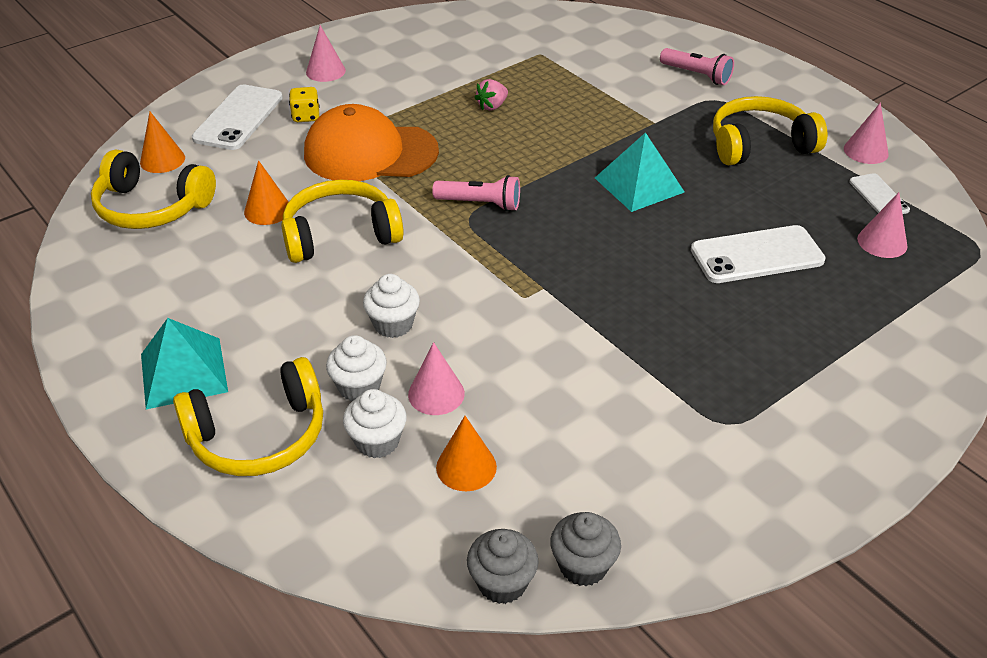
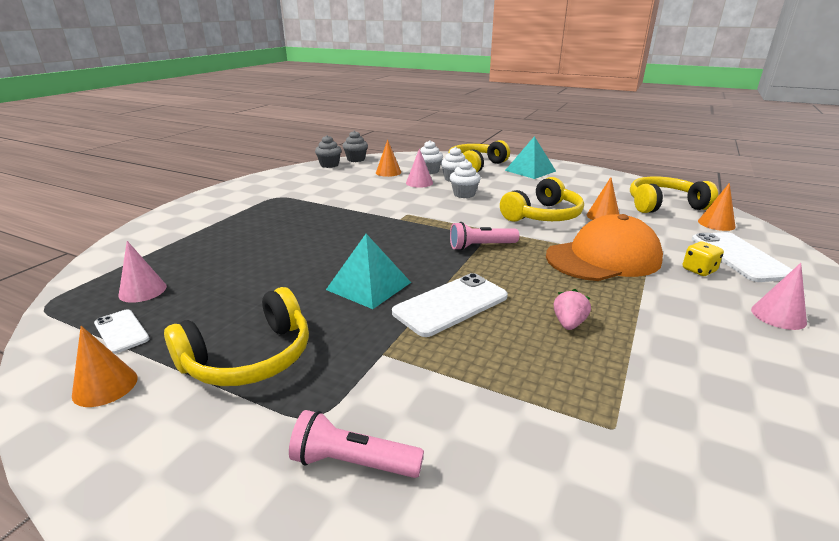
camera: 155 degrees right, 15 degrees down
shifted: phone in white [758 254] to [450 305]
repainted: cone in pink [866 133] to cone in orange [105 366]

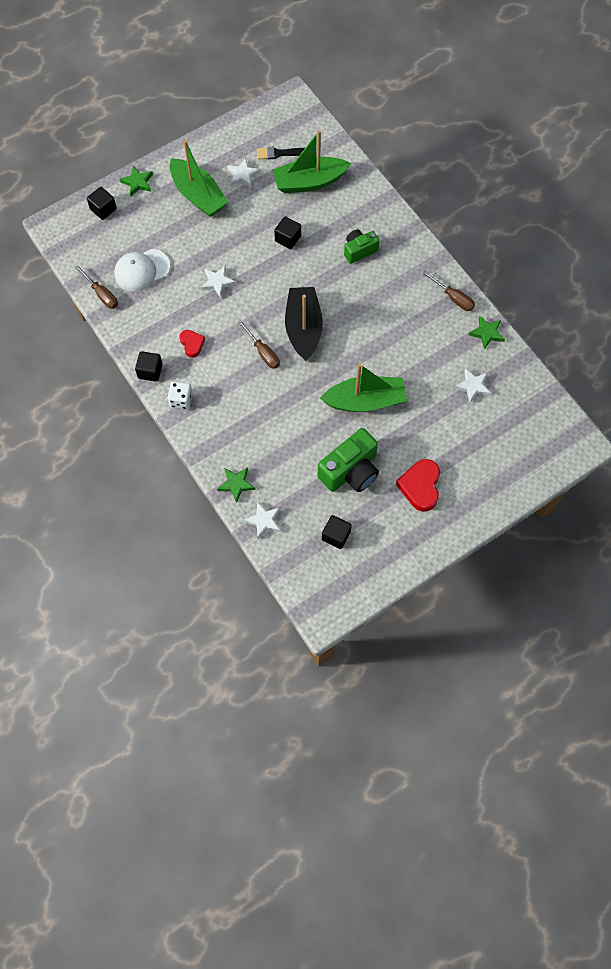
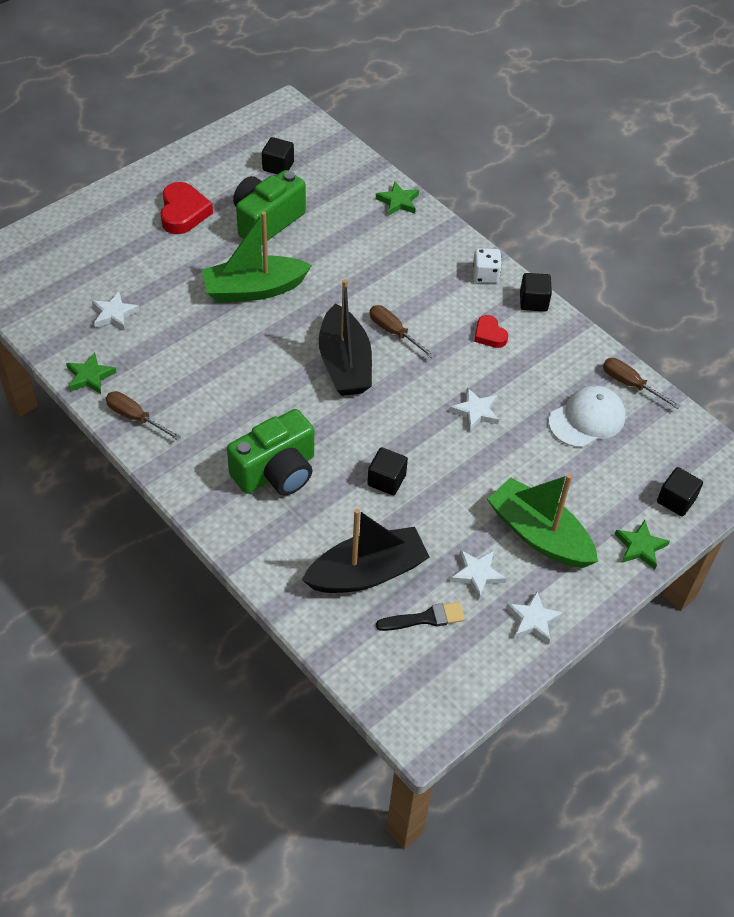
camera: 170 degrees right, 15 degrees down
shifted: star in white [262 520] to [534 618]
repainted: boat in green [311 161] to boat in black [365 551]
scaled: camera in green [362 246] = [270 452] x1.66

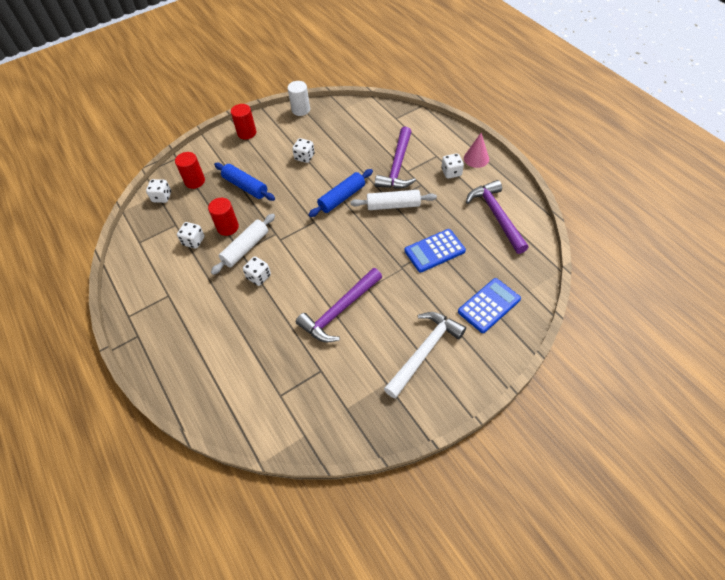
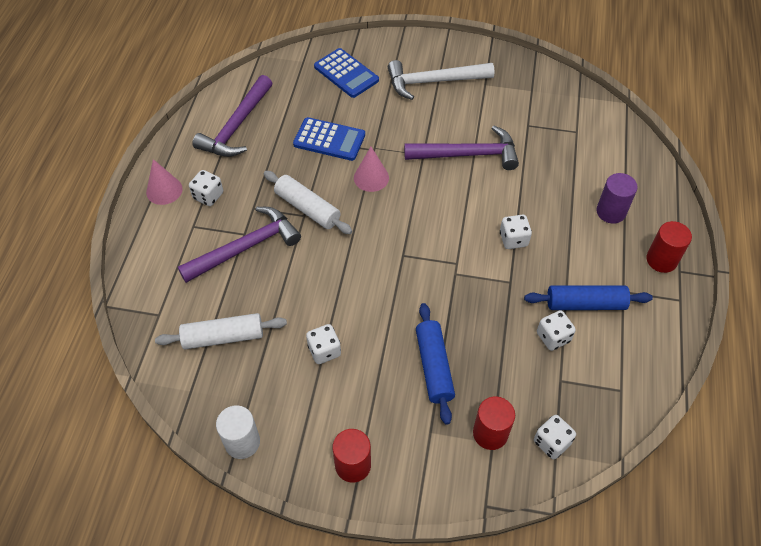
camera: 140 degrees left, 0 degrees up
new: cone in pink [371 169]; cylinder in purple [617 198]
shifted: rolling pin in white [243 244] to [221 331]; rolling pin in blue [340 193] to [588 297]; cylinder in red [223 217] to [669 247]
rotated: calculator in blue [489 305] = [346 73] 135 degrees counterclockwise

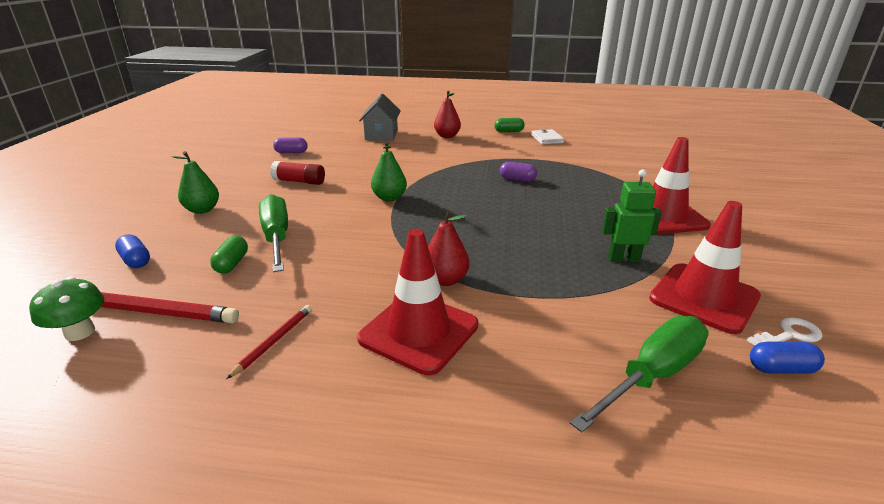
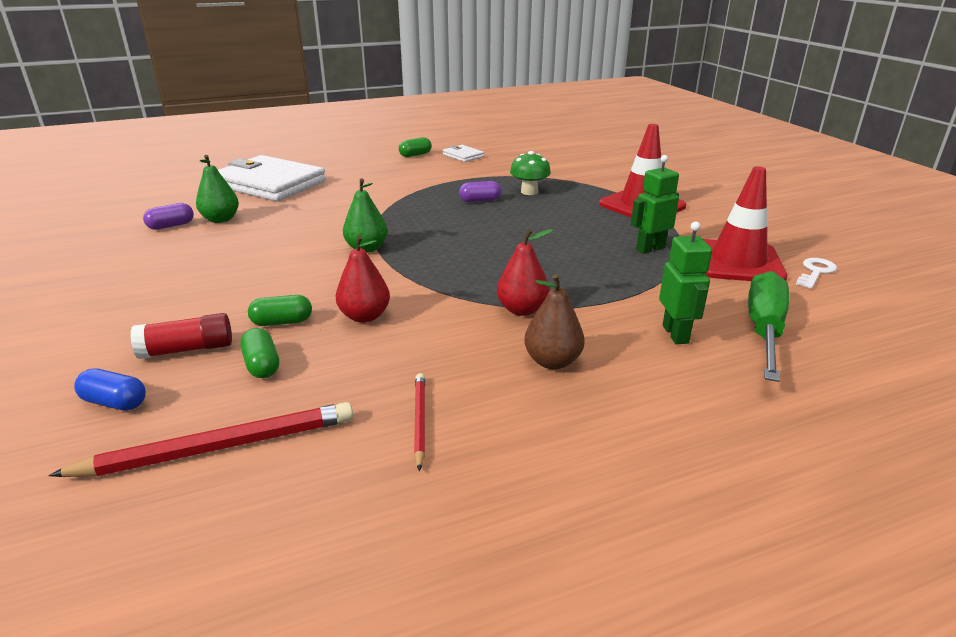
camera: 30 degrees left, 0 degrees up
gone: capsule in blue [787 358]
new: robot in green [685 282]
shifted: glue stick in red [297 173] to [181 336]; pear in green [195 182] to [217 189]; pear in red [447 114] to [363 279]; mushroom in green [66 309] to [530 173]
swapped: house in grey [380 117] to wallet in white [272 178]; screwdriver in green [273 233] to capsule in green [280 310]; traffic cone in red [417 302] to pear in brown [554 321]

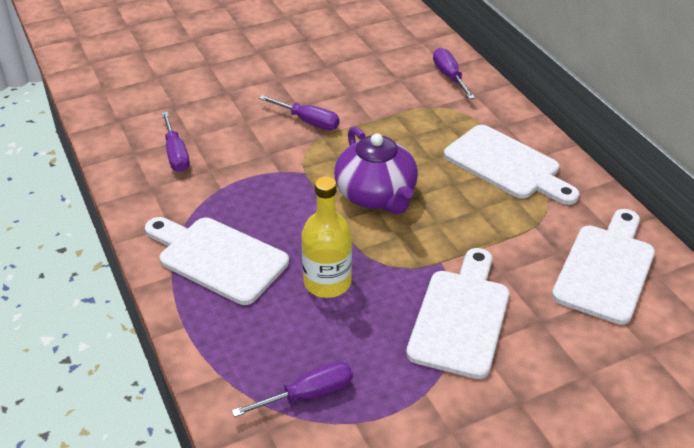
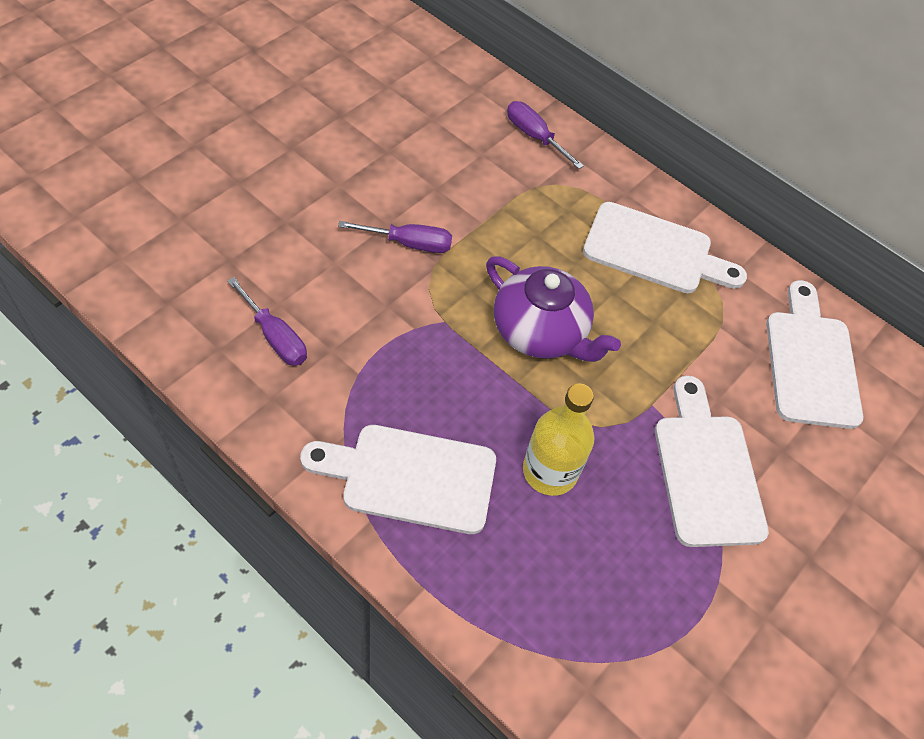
camera: 30 degrees left, 15 degrees up
gone: screwdriver in purple [292 389]

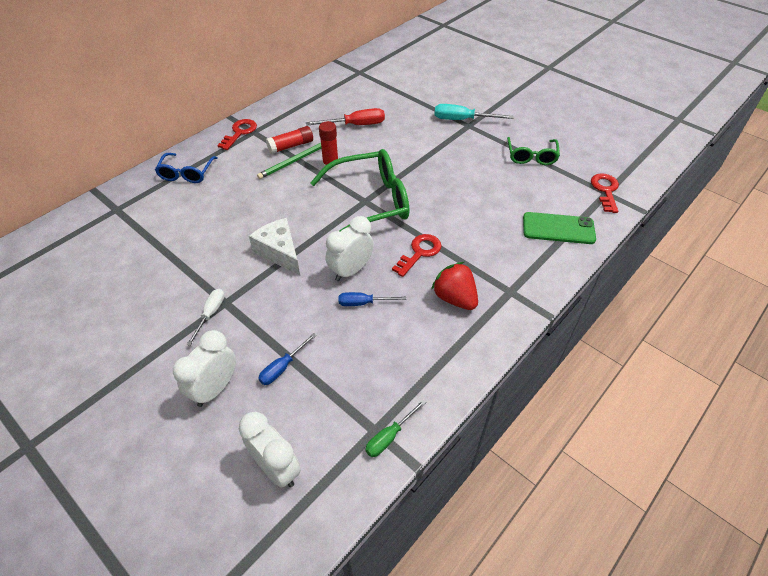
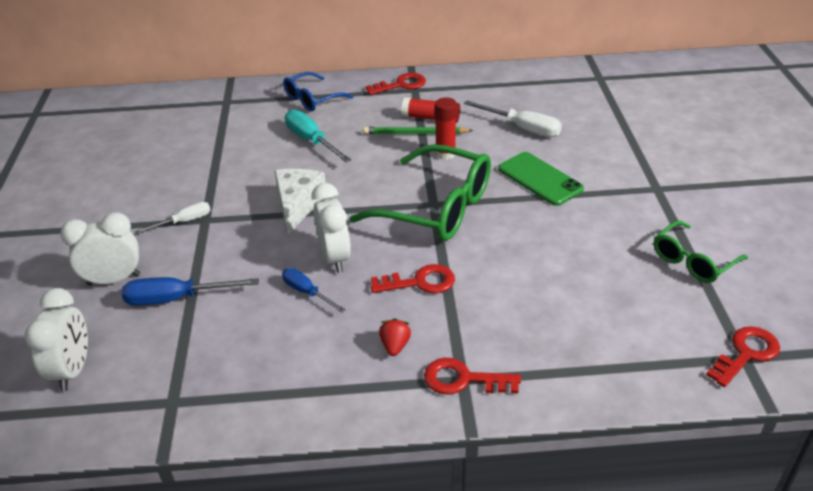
camera: 45 degrees right, 10 degrees down
gone: screwdriver in green [395 428]
new: key in red [472 376]
shifted: screwdriver in turquoise [473 112] to [318 136]; phone in green [559 228] to [541 179]
repainted: screwdriver in red [345 117] to screwdriver in white [513 119]
rotated: clock in white [350 248] = [331 228] 75 degrees clockwise
scaled: screwdriver in blue [287 359] = [190 291] x1.57; strawberry in red [454 286] = [395 337] x0.56

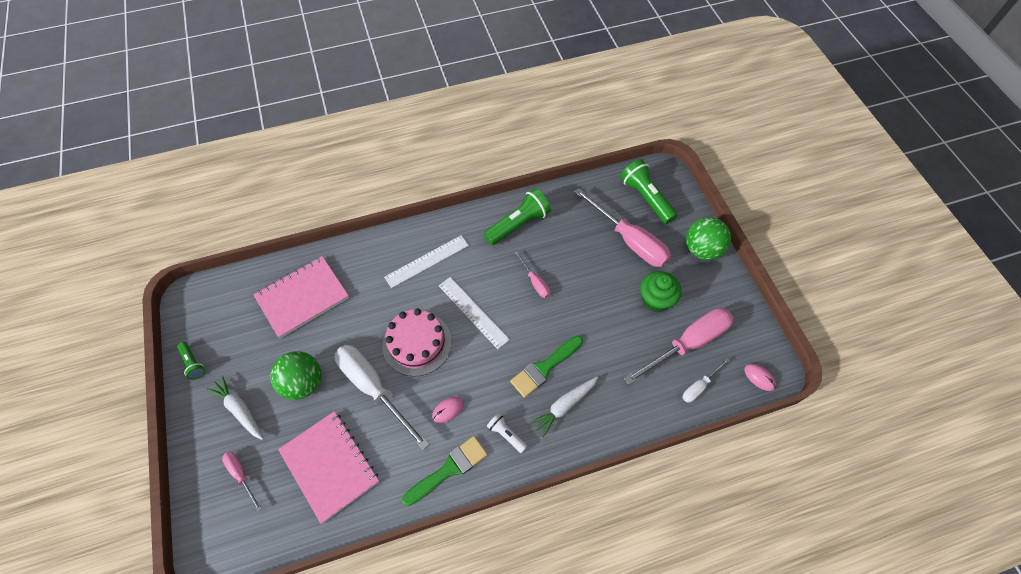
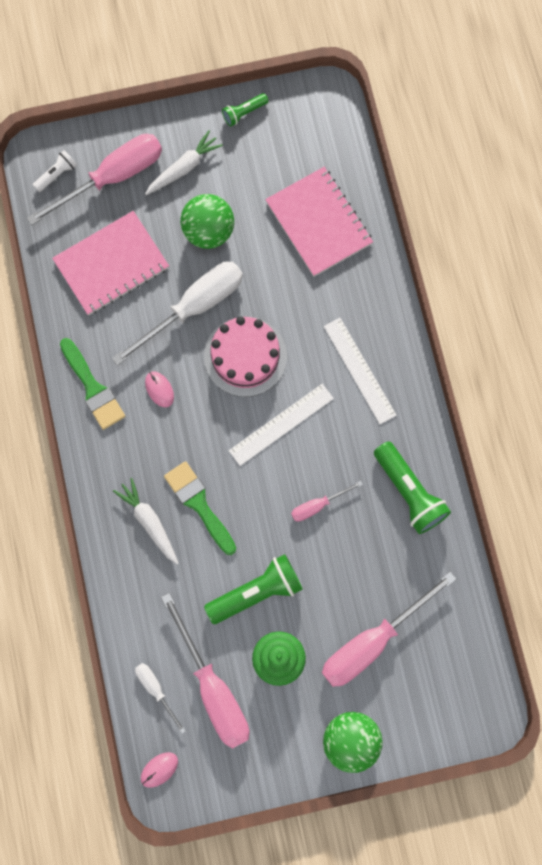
camera: 95 degrees right, 15 degrees up
shifted: flashlight in white [507 433] to [55 171]; flashlight in green [648 191] to [253 589]
scaled: screwdriver in pink [242 481] = [94 179] x2.07

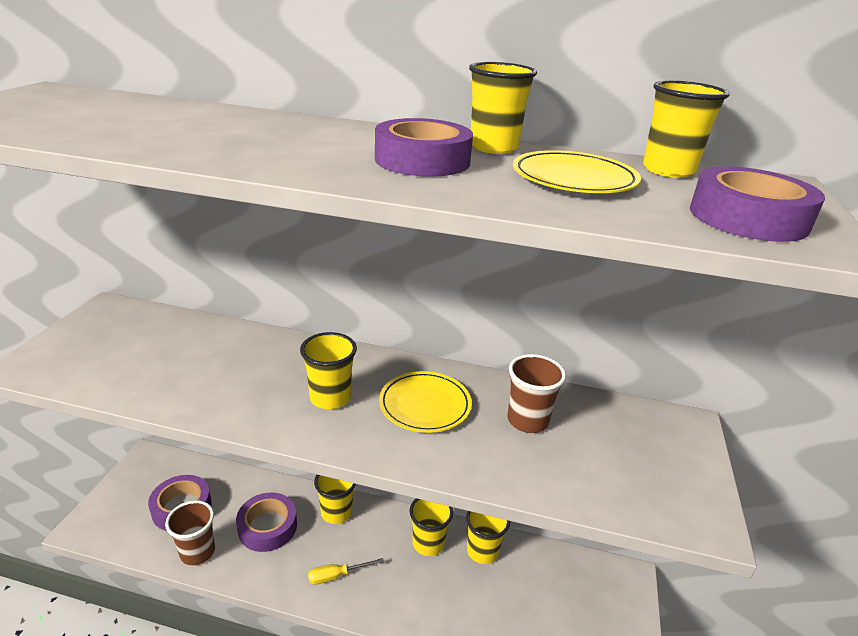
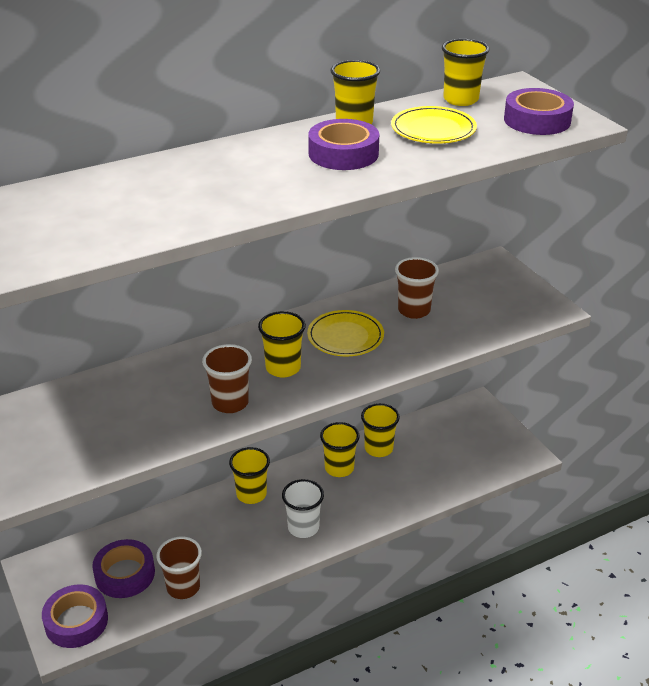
camera: 40 degrees left, 5 degrees up
new: cup in brown [227 378]
shifted: tape in purple [266 522] to [75 616]
swapped: screwdriver in yellow [346 571] to cup in white [303 508]

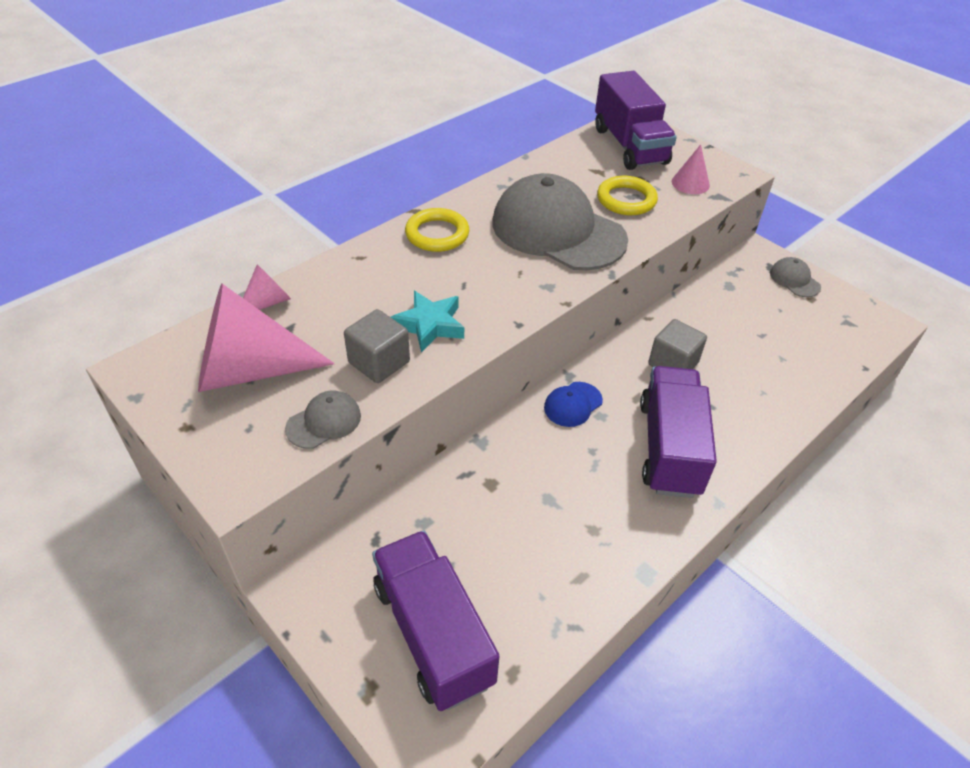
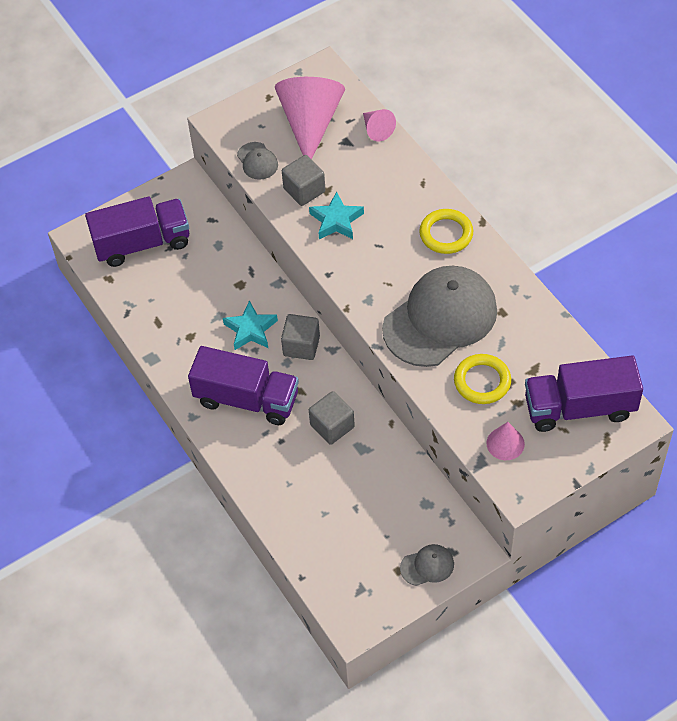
camera: 105 degrees right, 10 degrees up
new: star in turquoise [250 325]
swapped: cap in blue [573 404] to cube in grey [300 337]

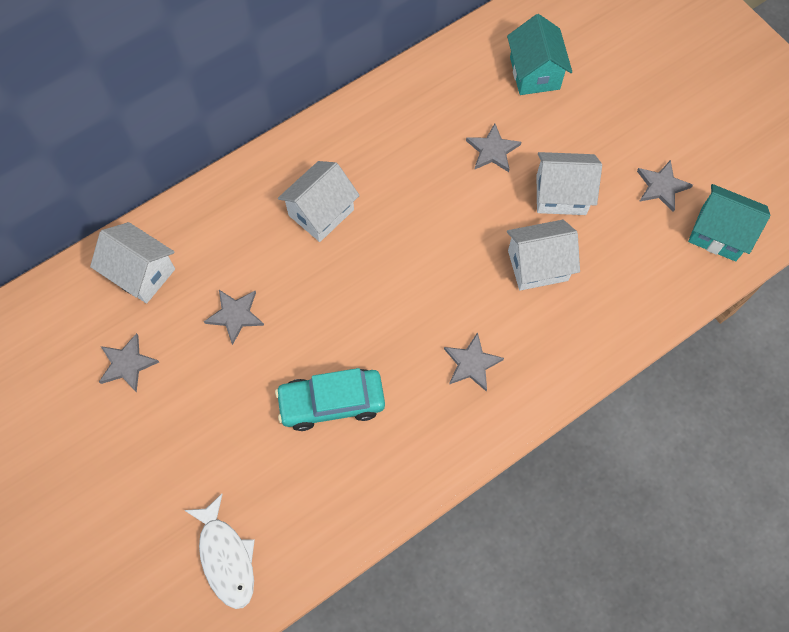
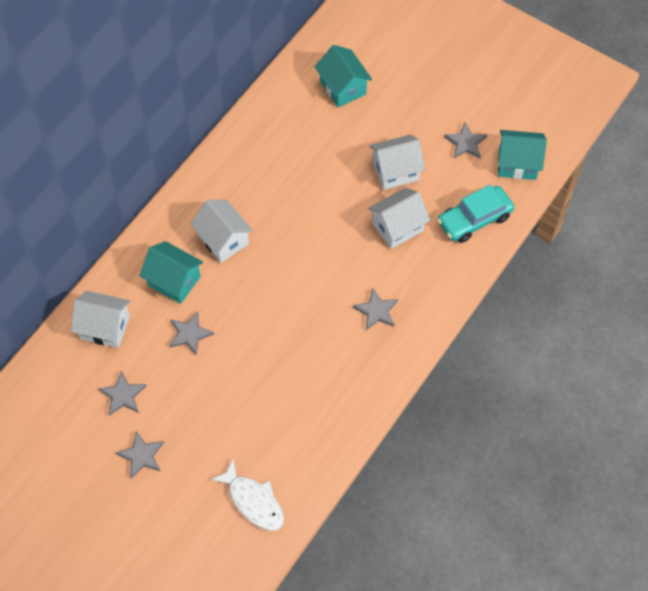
camera: 20 degrees left, 5 degrees down
new: house in turquoise [171 272]
shifted: star in grey [493 147] to [140 454]; car in turquoise [330 399] to [475 213]
rotated: house in white [319 201] = [221 231] 60 degrees counterclockwise

